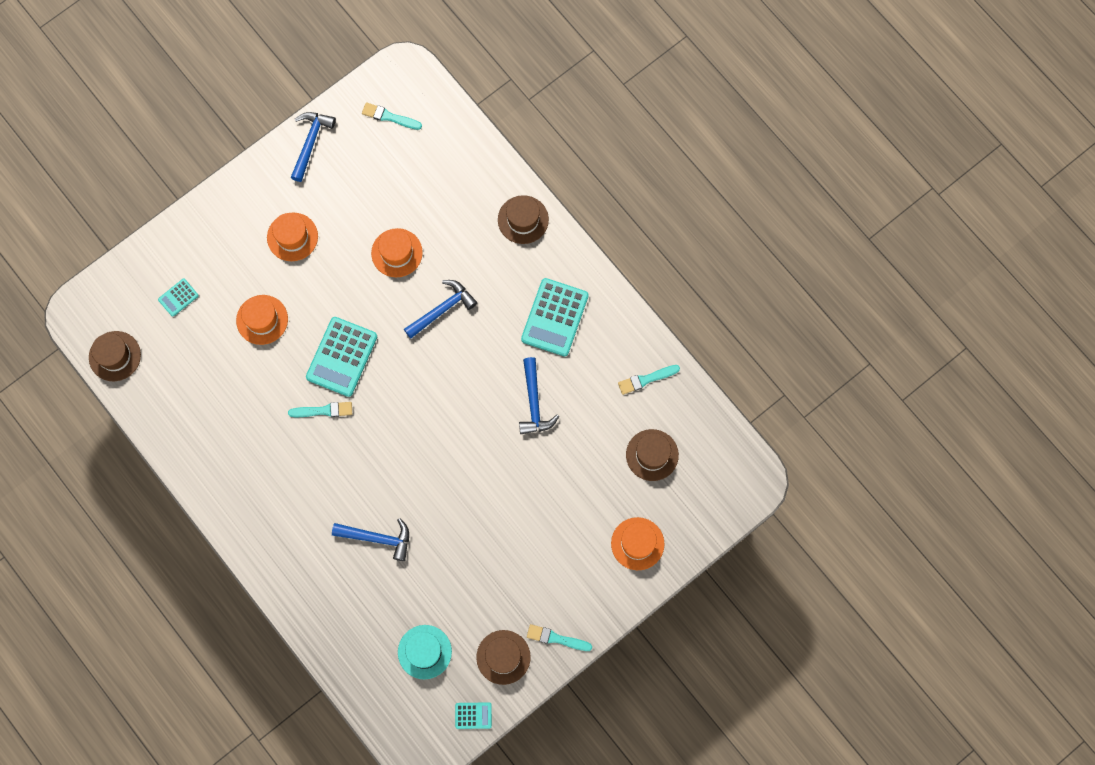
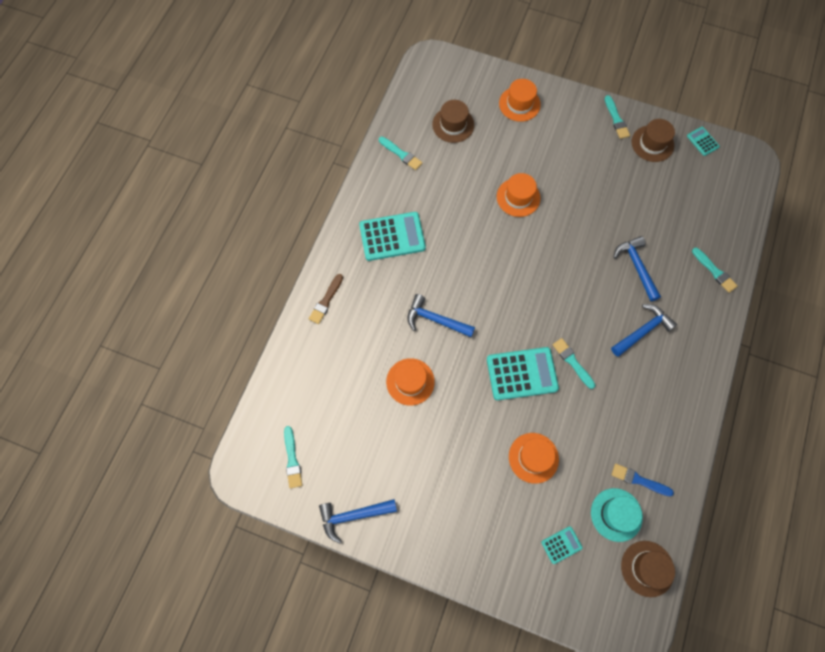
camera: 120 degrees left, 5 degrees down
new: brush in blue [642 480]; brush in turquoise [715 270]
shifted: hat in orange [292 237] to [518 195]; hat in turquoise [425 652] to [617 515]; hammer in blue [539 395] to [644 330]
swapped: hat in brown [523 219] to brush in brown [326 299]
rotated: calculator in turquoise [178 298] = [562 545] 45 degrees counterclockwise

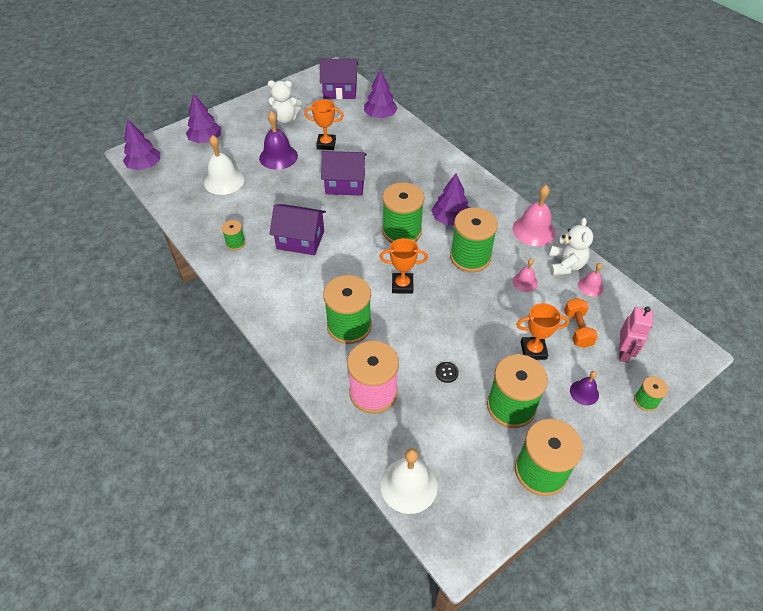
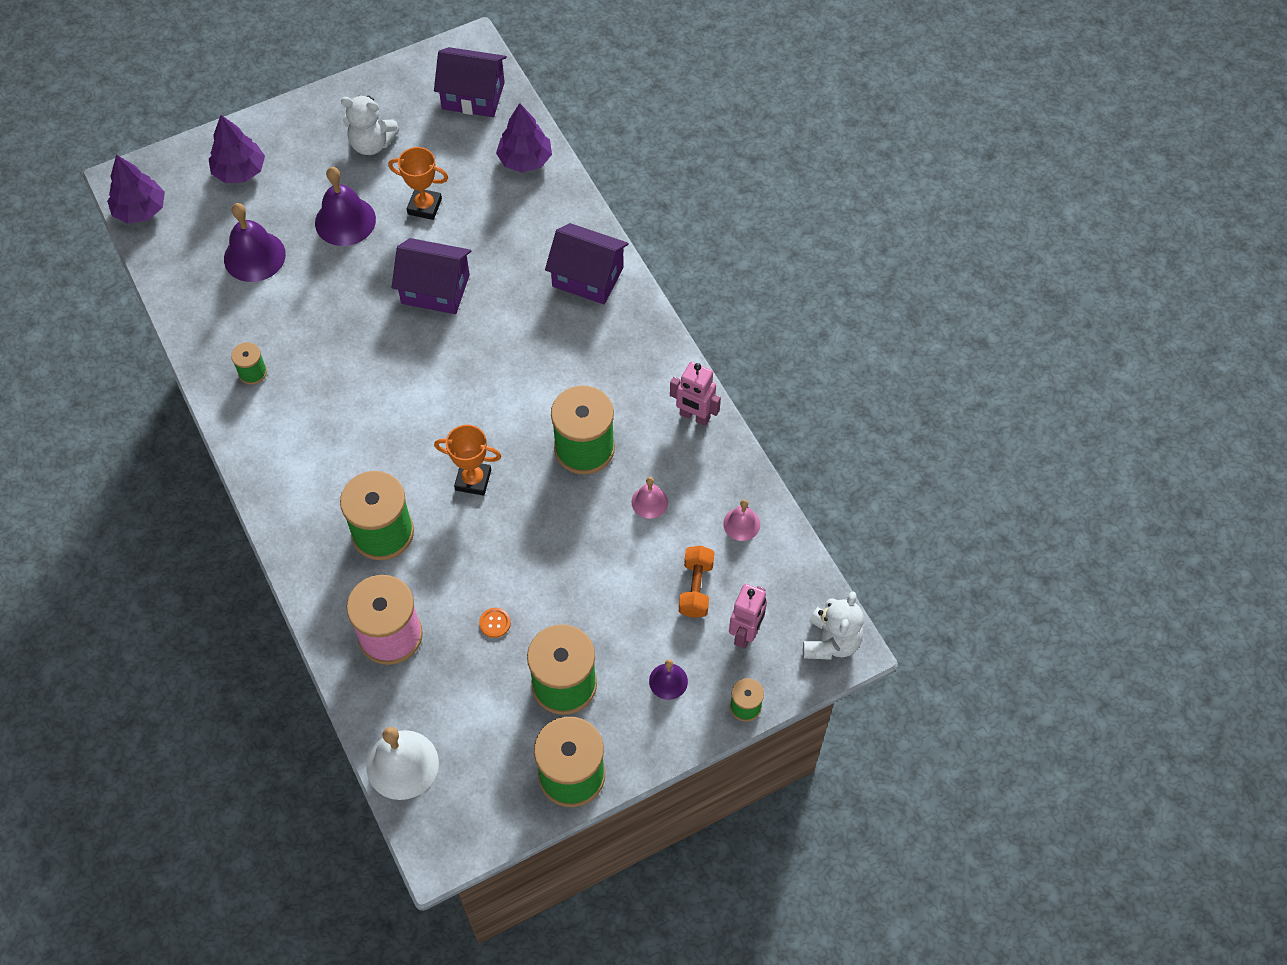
camera: 10 degrees right, 10 degrees up
gone: spool in green [403 212]; tree in purple [450 200]; trophy in orange [542 331]
shifted: house in purple [297 229] to [587 263]; teddy bear in white [571 247] to [833 625]
swapped: bell in pink [534 215] to robot in pink [695 394]
repainted: bell in white [224 165] to bell in purple [255 242]; button in black [447 372] to button in orange [495 623]

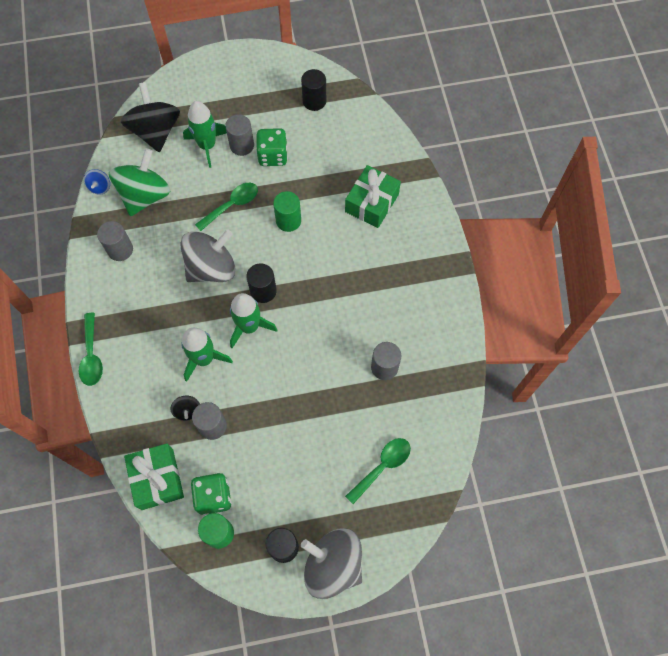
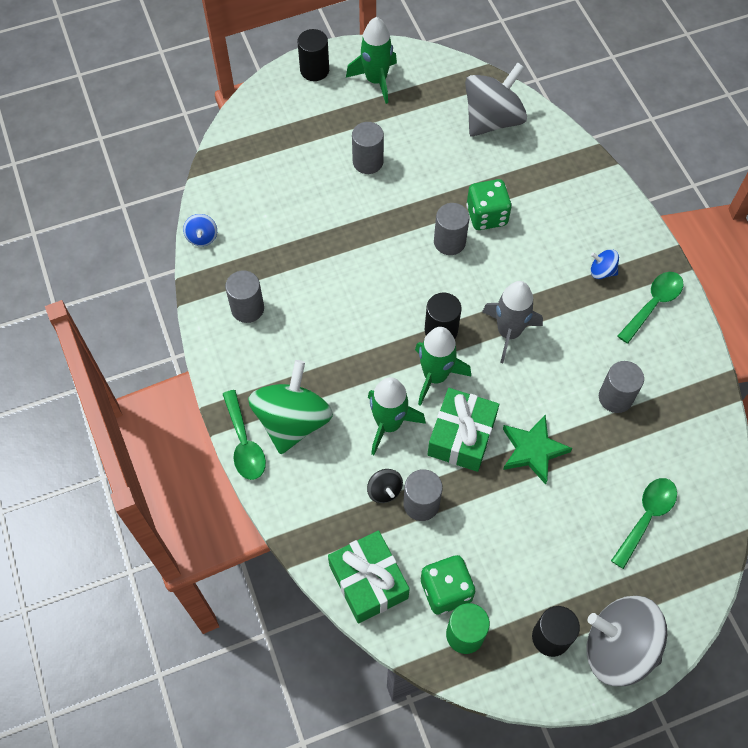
camera: 10 degrees left, 5 degrees down
gone: spinning top in black [150 117]
new: rocket in grey [512 322]; star in green [537 450]; spinning top in blue [605 264]
shifted: spinning top in green [140 182] to [290 407]; cylinder in black [313 90] to [313 55]; rocket in green [205 134] to [371 60]; gift in green [373 196] to [463 430]; spinning top in grey [208 255] to [496 99]; dice in green [272 147] to [489 204]; spoon in green [226 207] to [650 308]
repainted: cylinder in green [287 211] to cylinder in grey [451 229]

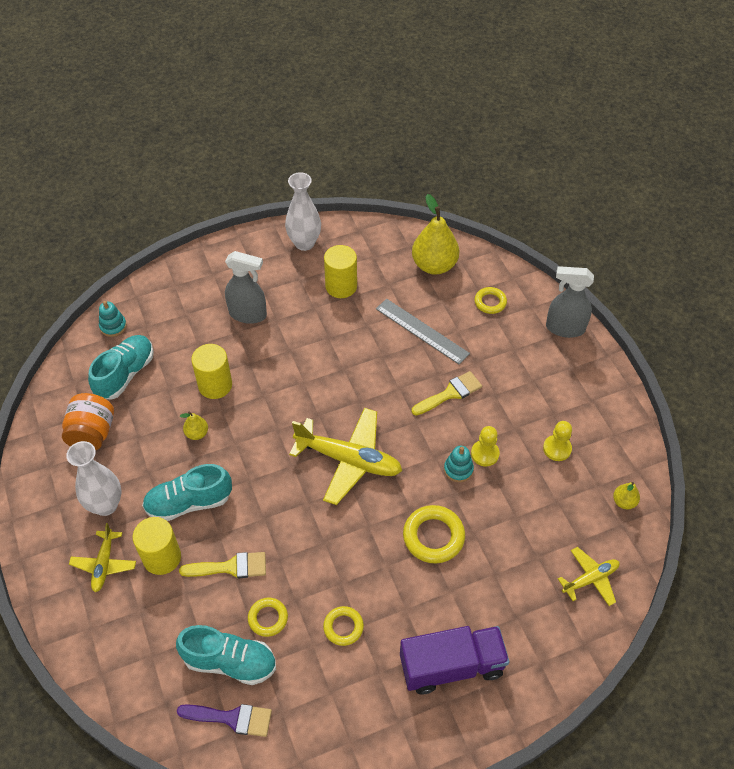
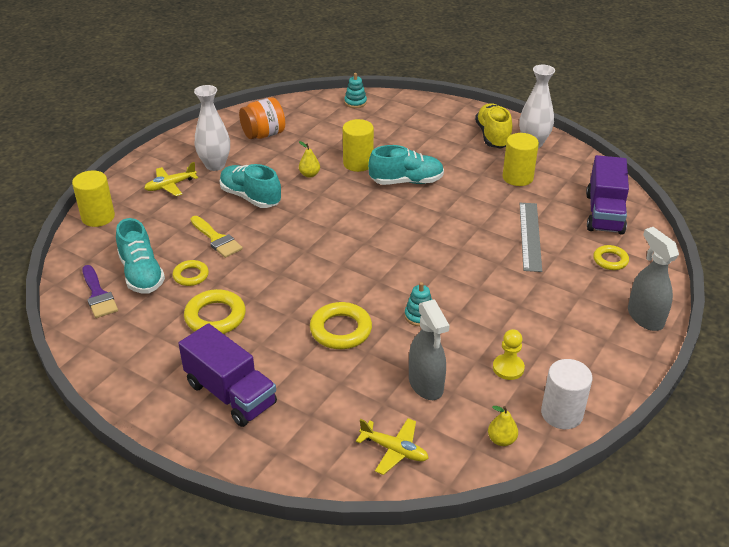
camera: 55 degrees right, 15 degrees down
gone: plane in yellow [345 456]; brush in yellow [446 393]; pawn in yellow [485 446]
new: shoe in yellow [493 126]; cylinder in white [566 394]
shifted: cylinder in yellow [157 546] to [93 198]; shoe in turquoise [121 367] to [406 165]; spray bottle in grey [246 287] to [429 349]
swapped: pear in yellow [435 234] to truck in purple [607 195]
scaled: ring in yellow [343 626] = [215 311] x1.63

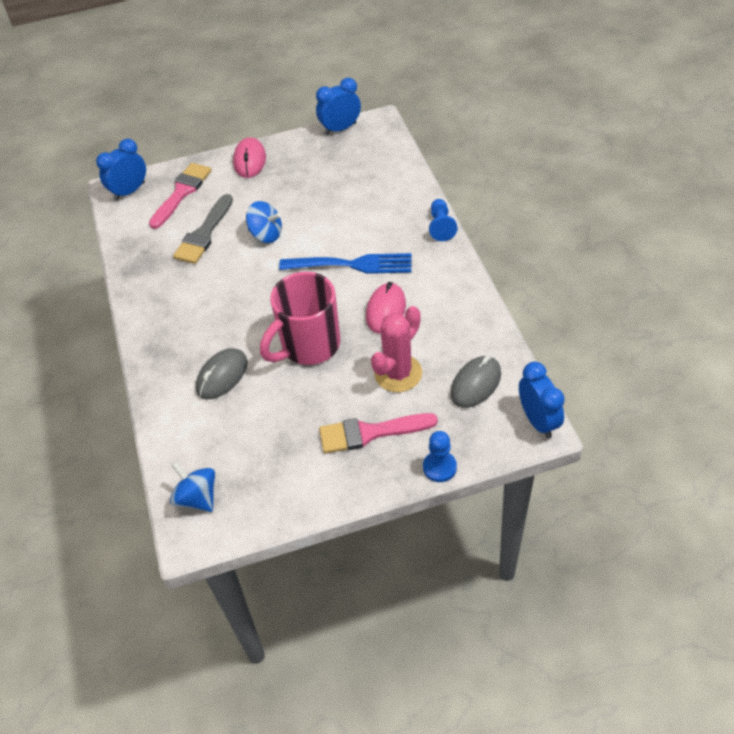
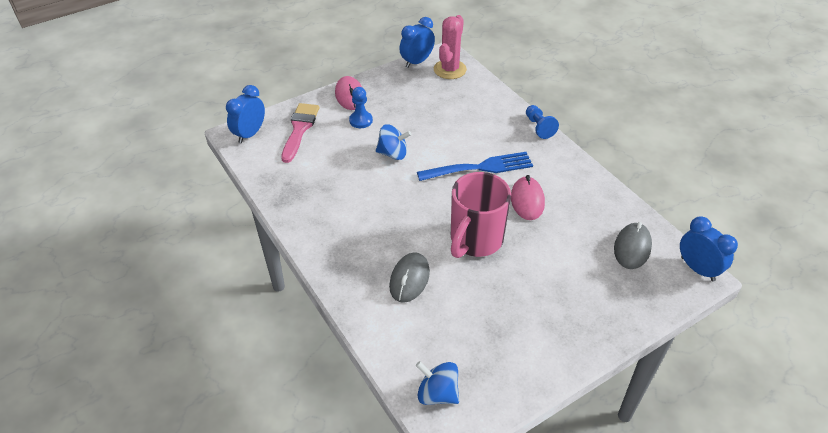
camera: 20 degrees left, 5 degrees down
gone: brush in grey [203 229]; brush in pink [378 433]
shifted: pawn in blue [440 456] to [361 107]; cactus in pink [396 349] to [450 47]

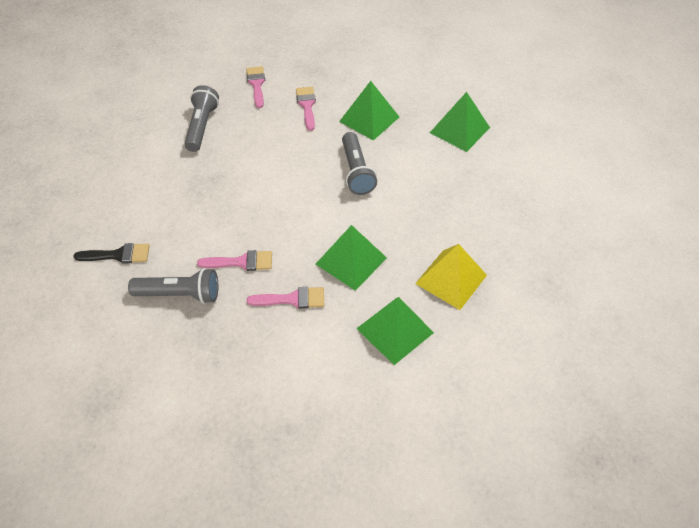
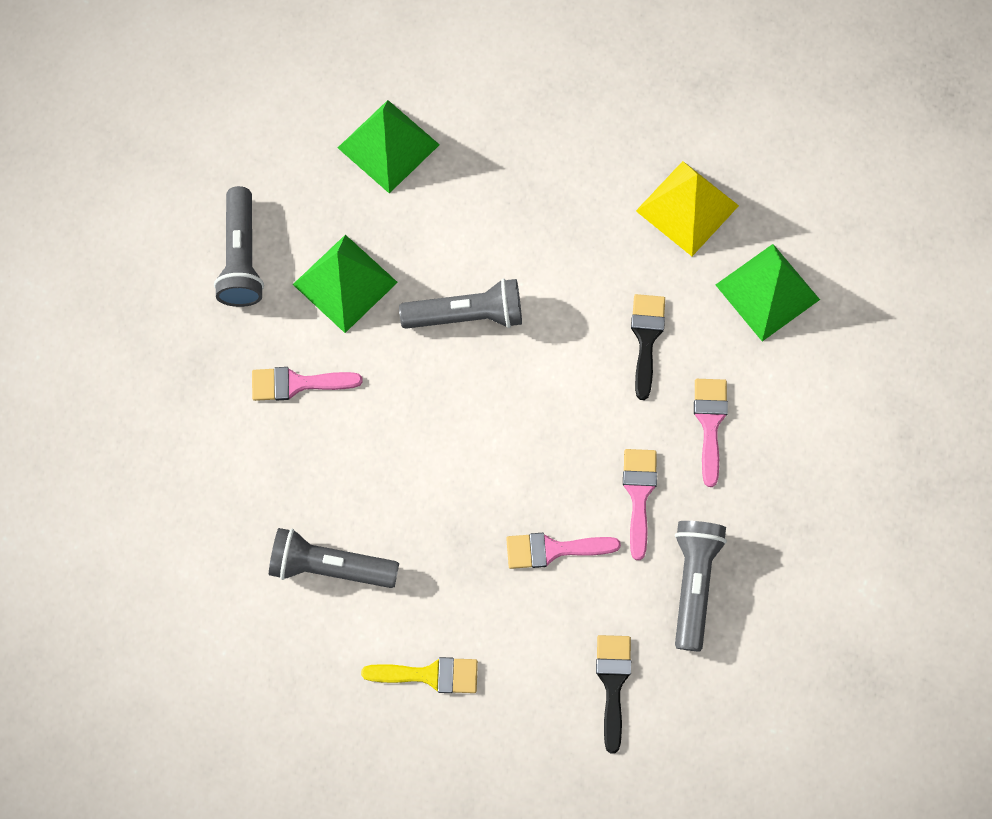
camera: 85 degrees left, 20 degrees up
new: flashlight in grey [239 246]; brush in yellow [419 675]
shifted: brush in pink [255 87] to [563 551]
swapped: pyramid in green [351 258] to brush in black [648 347]

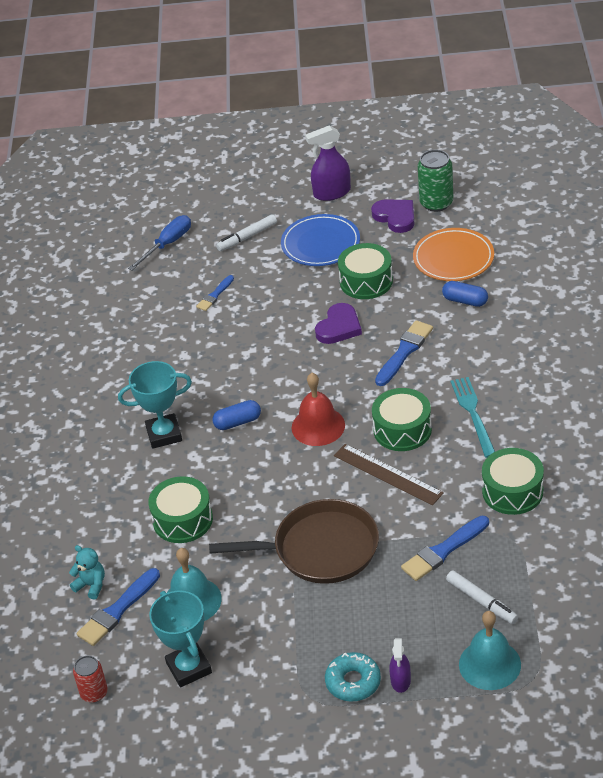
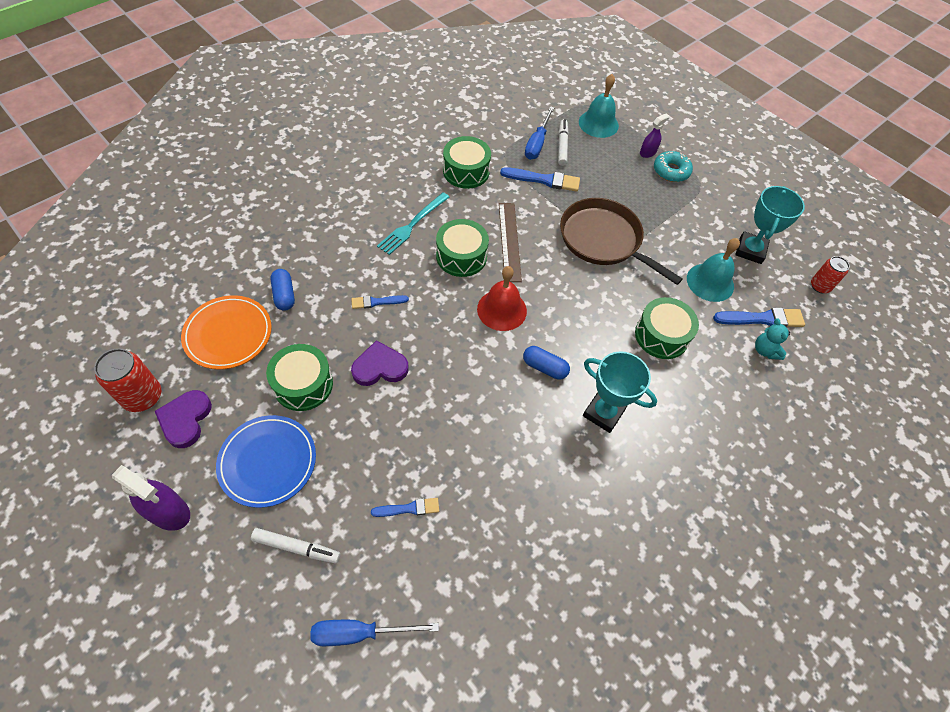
camera: 140 degrees left, 15 degrees up
new: screwdriver in blue [540 133]
repainted: can in green [435 181] to can in red [127 380]
scaled: brush in blue [404 353] = [380 302] x0.61

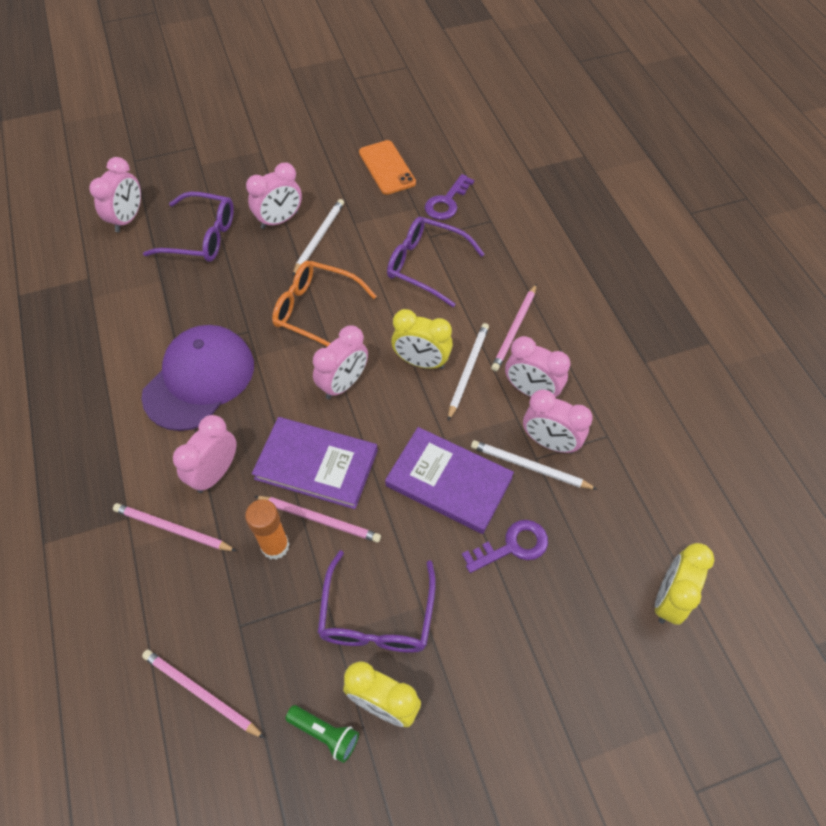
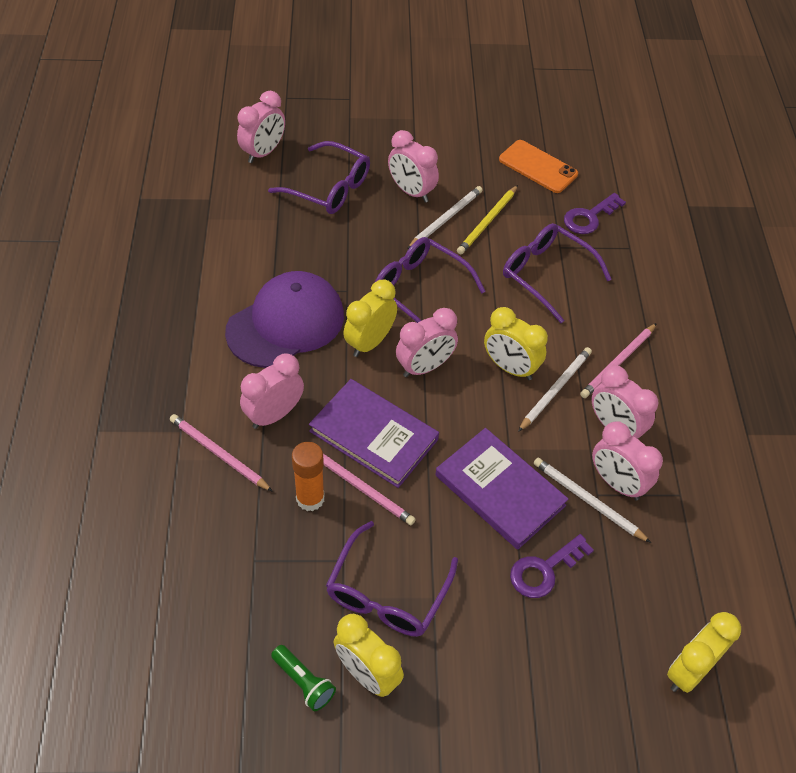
camera: 15 degrees right, 5 degrees down
gone: pencil in pink [203 694]
new: clock in yellow [370 318]; pencil in yellow [487 219]
repainted: glasses in orange [324 303] to glasses in purple [430 280]
rotated: clock in pink [274 196] = [413 166] 60 degrees clockwise; phone in orange [387 167] = [538 166] 45 degrees counterclockwise; key in purple [505 546] = [552 566] 150 degrees clockwise

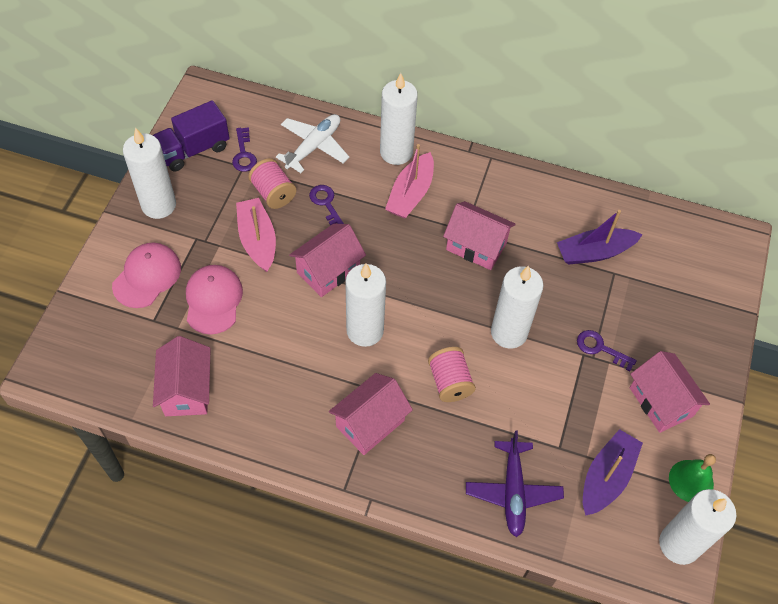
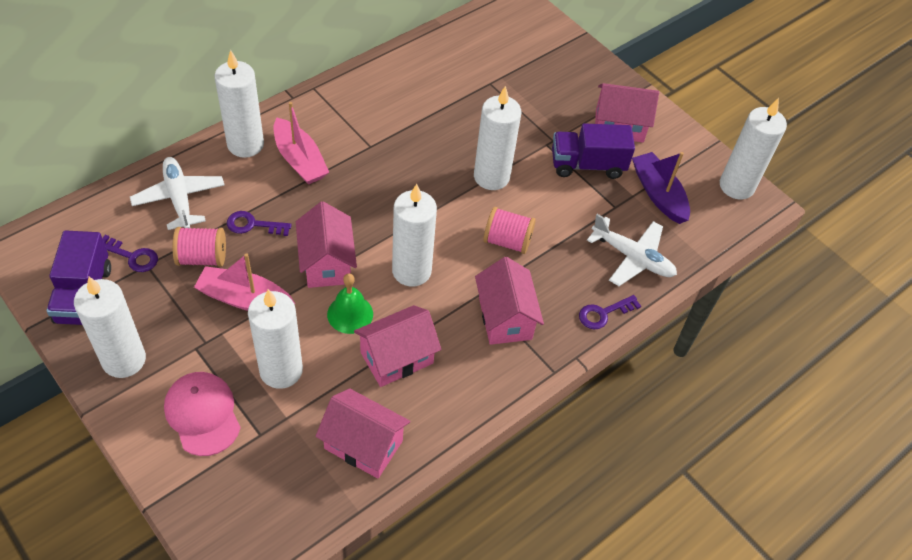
camera: 60 degrees left, 5 degrees down
gone: boat in purple [600 237]
new: truck in purple [593 151]
shifted: bell in green [692 478] to [350 303]; house in pink [479 235] to [398 346]; key in purple [607 350] to [610 312]
swapped: cap in pink [214 300] to candle in white [275 339]
repainted: plane in purple [515 483] to plane in white [632 250]

